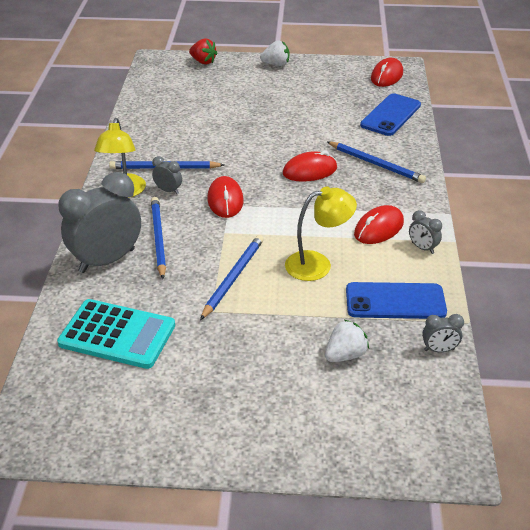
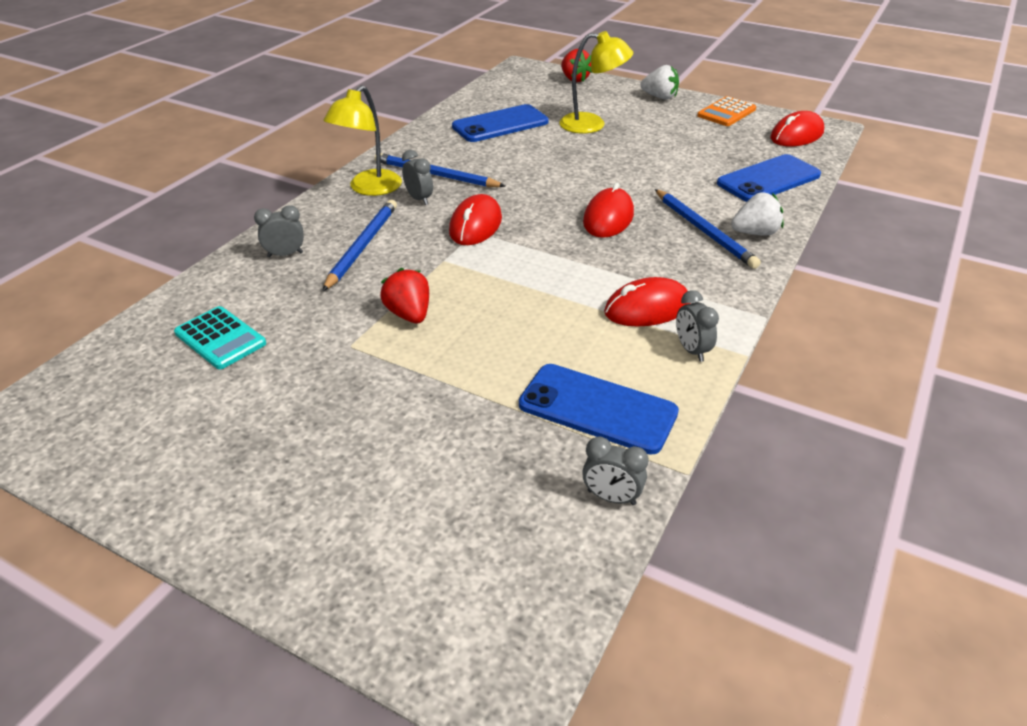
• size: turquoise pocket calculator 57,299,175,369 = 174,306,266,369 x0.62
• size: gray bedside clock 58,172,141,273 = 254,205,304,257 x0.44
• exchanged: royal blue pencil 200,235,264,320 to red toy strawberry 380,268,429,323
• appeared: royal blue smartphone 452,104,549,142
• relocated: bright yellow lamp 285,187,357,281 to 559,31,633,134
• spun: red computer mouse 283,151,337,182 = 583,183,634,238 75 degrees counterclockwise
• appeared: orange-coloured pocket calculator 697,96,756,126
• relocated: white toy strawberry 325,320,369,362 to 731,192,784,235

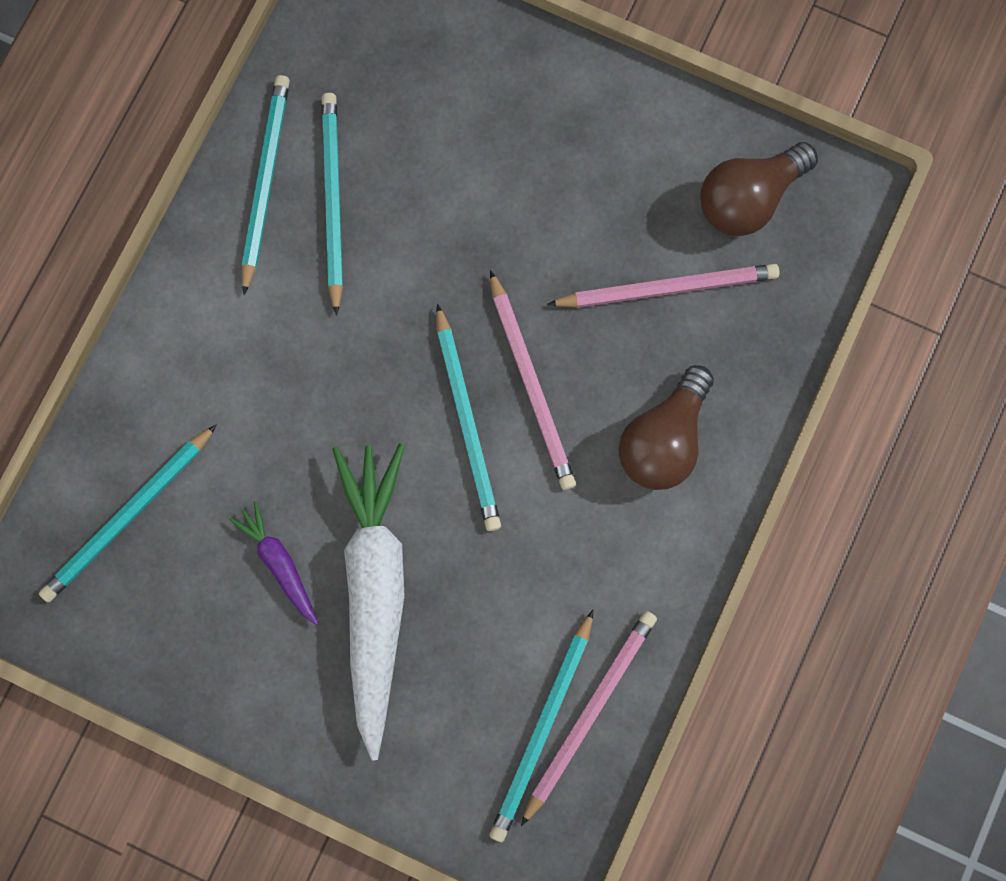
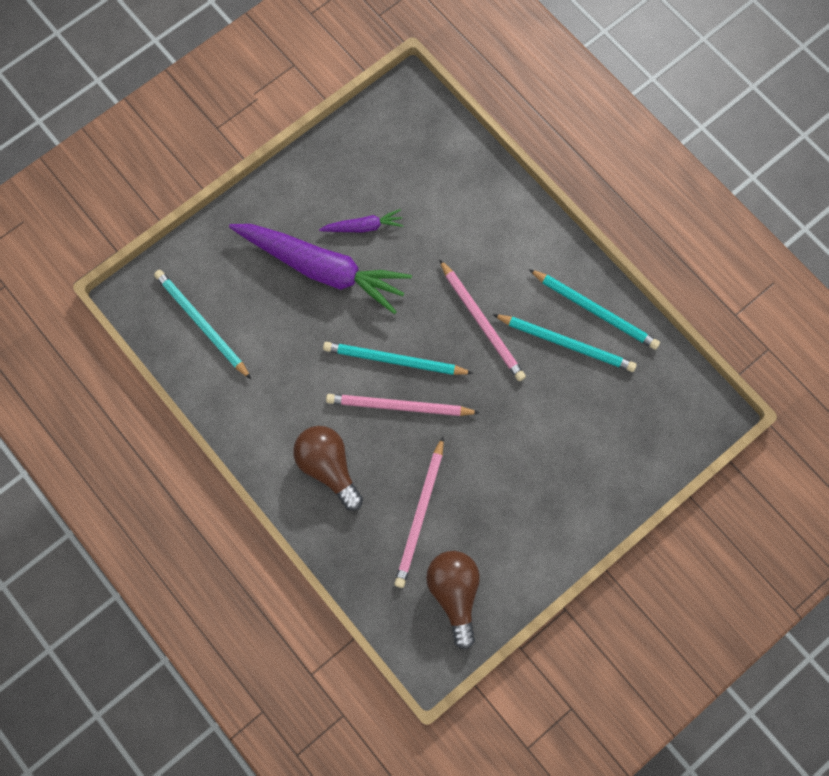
• colour: white carrot 332,444,405,761 to violet carrot 229,224,412,314
• relocated: rosy pencil 521,611,657,826 to 439,259,526,381
• missing: turquoise pencil 39,425,216,603

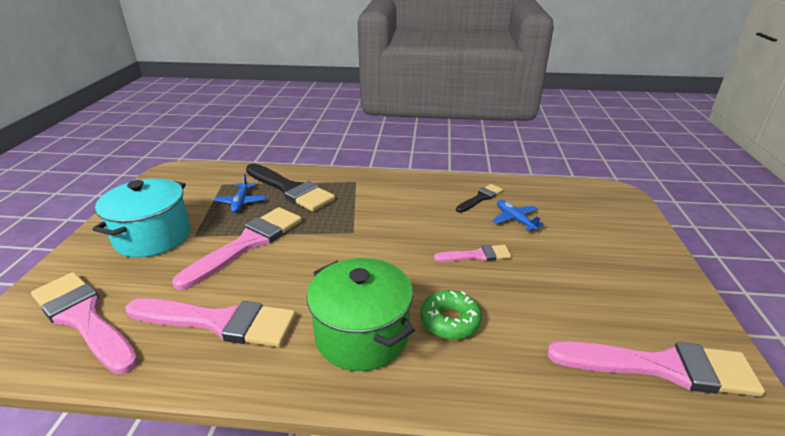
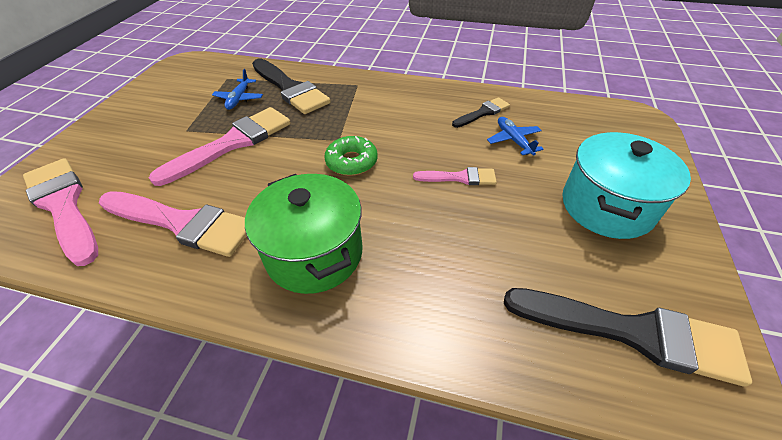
• relocated: leaf-green doughnut 420,290,482,339 to 324,136,378,176
• colour: rosy paintbrush 547,341,765,397 to black paintbrush 504,288,752,387
• relocated: turquoise cooking pot 92,178,191,258 to 562,132,691,239

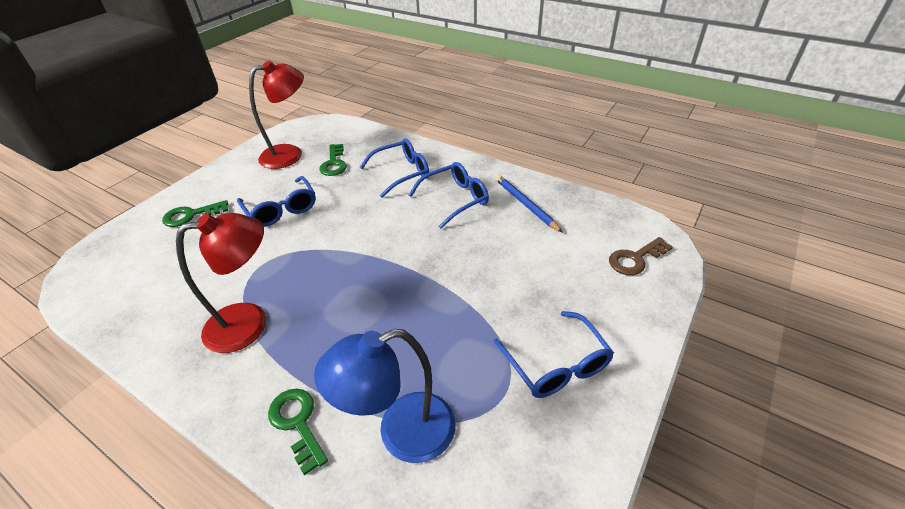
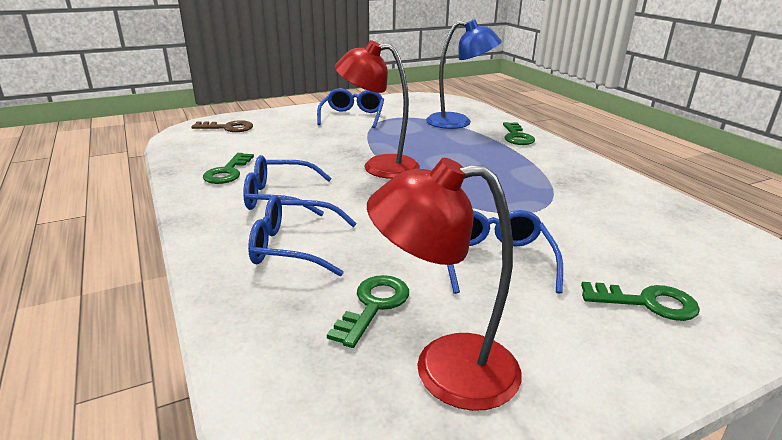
• exchanged: royal blue pencil 495,175,563,233 to leaf-green door key 203,153,254,184
• relocated: red lamp 176,213,266,353 to 335,40,420,179

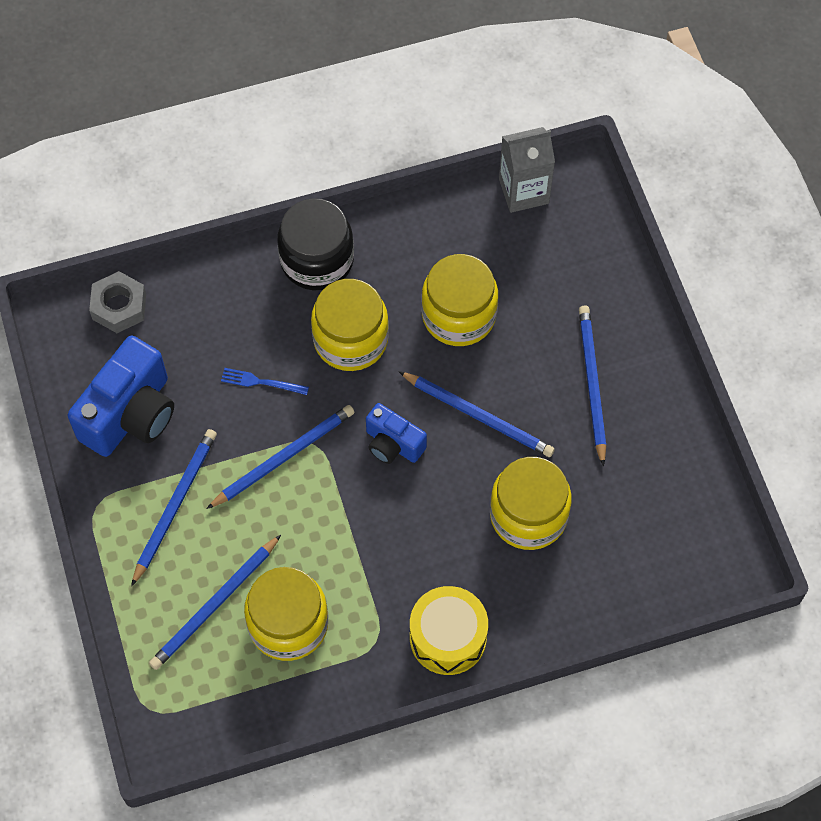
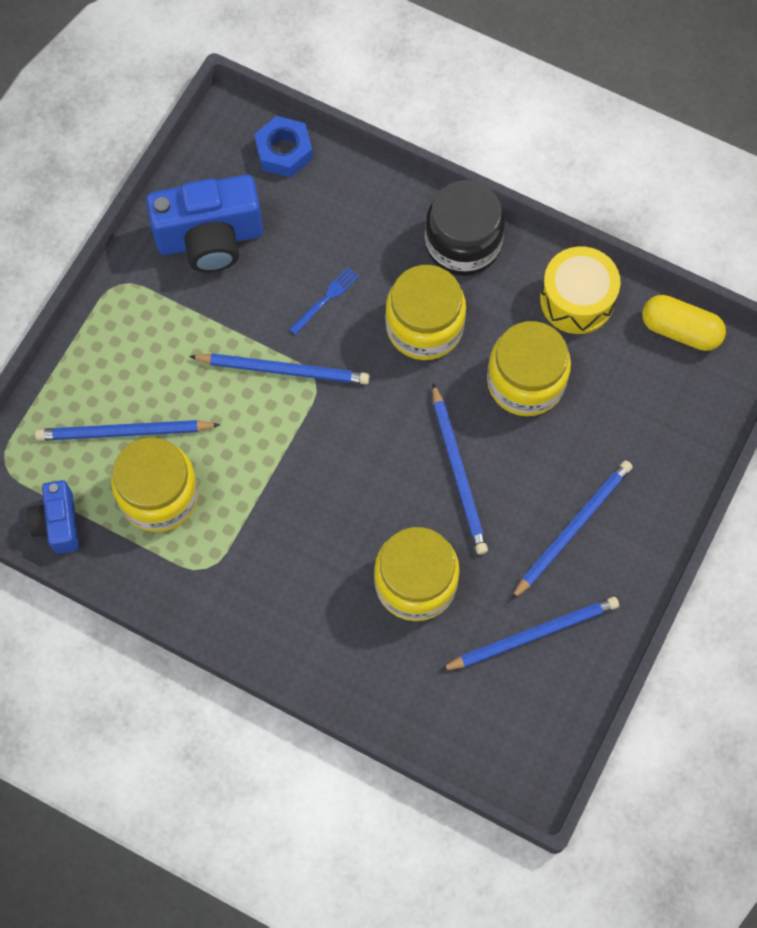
• relocated: royal blue compact camera 366,403,427,464 to 27,480,79,554
• colour: gray hexagon nut 89,271,146,333 to royal blue hexagon nut 254,116,313,177
• spun: royal blue table fork 221,368,309,395 = 289,267,359,335 75 degrees clockwise
• relocated: royal blue pencil 131,429,217,587 to 440,597,619,671
• relocated: bright yellow snare drum 410,586,488,675 to 540,246,621,334
• exchanged: gray milk carton 499,127,555,213 to bright yellow pill shape 642,295,726,351

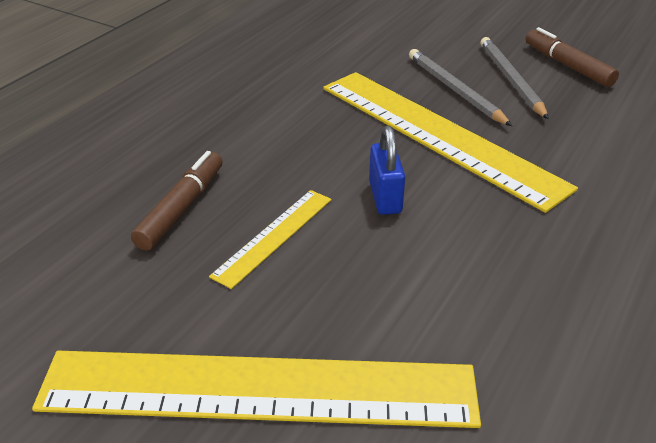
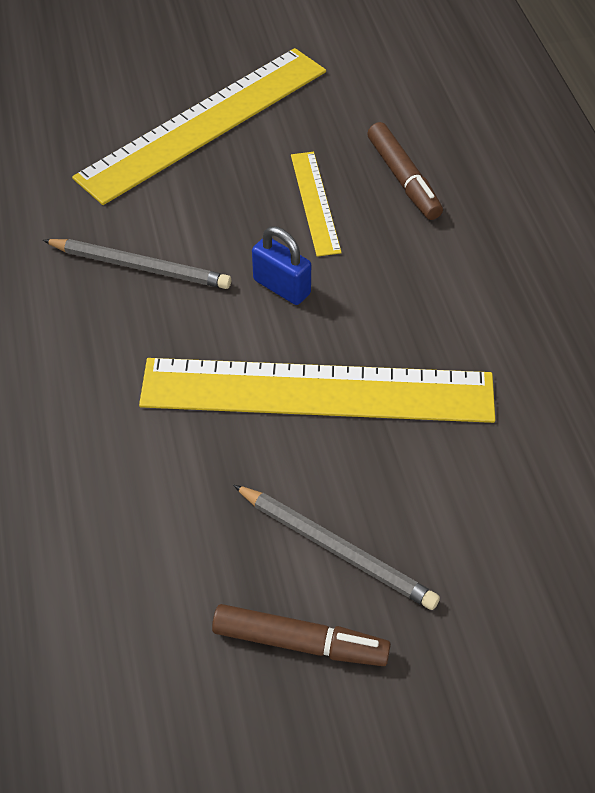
• relocated: gray pencil 409,49,512,126 to 43,239,231,289

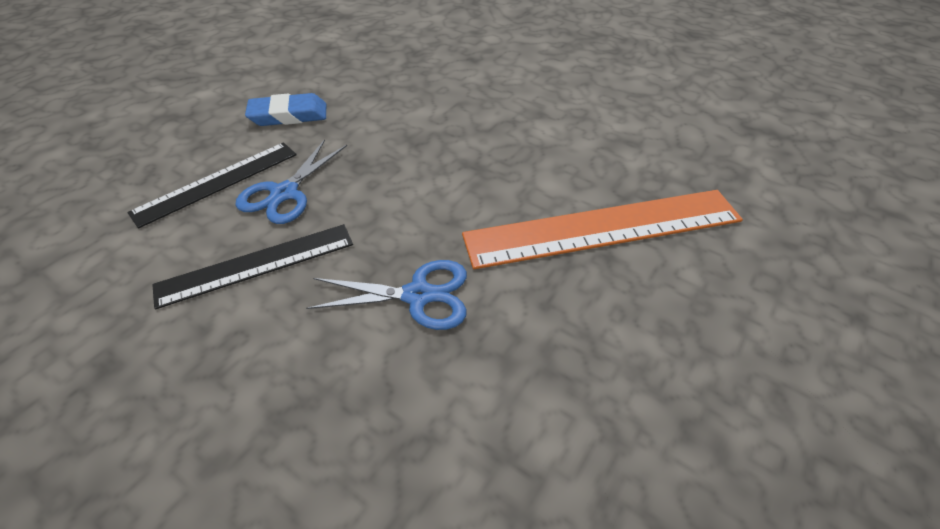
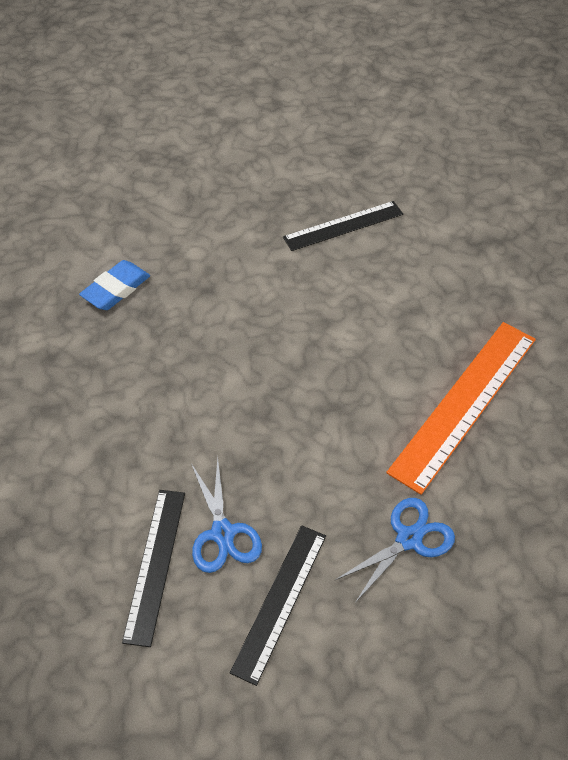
• relocated: royal blue gum eraser 245,93,326,126 to 79,260,150,310
• appeared: black ruler 283,201,403,251

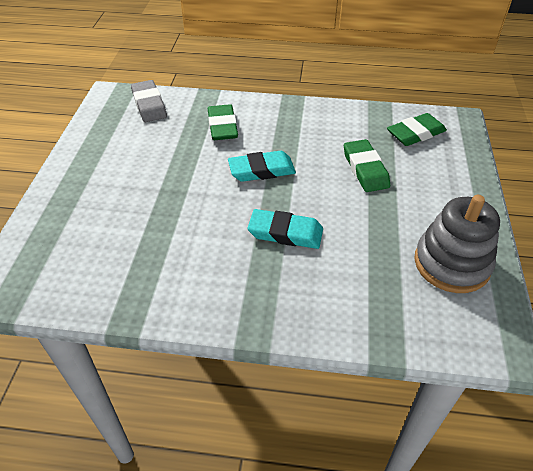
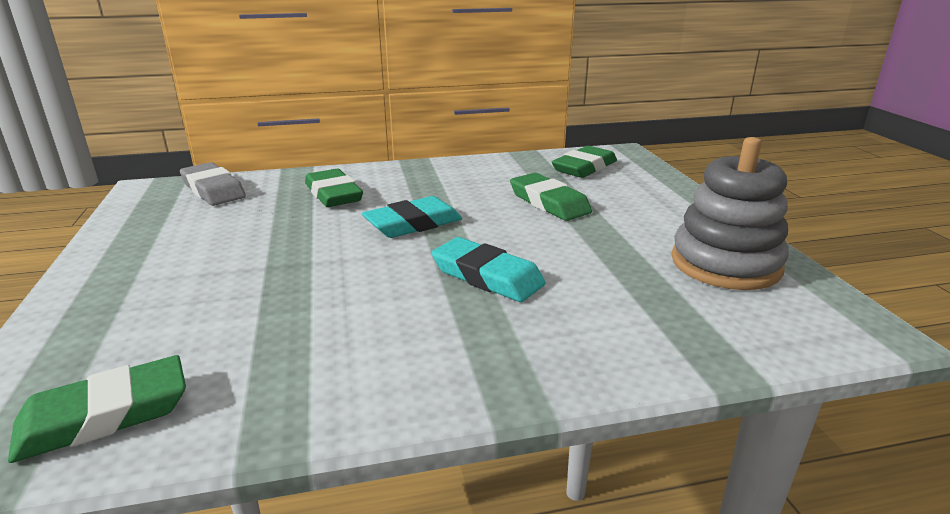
• appeared: leaf-green gum eraser 8,355,186,463
• spun: turquoise gum eraser 247,209,323,249 = 431,237,546,302 45 degrees clockwise

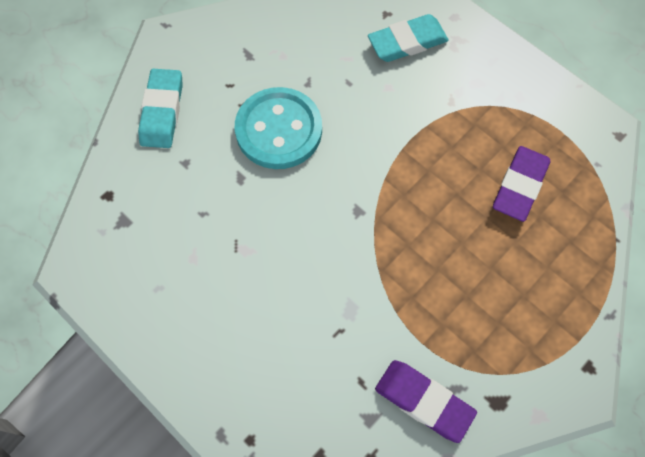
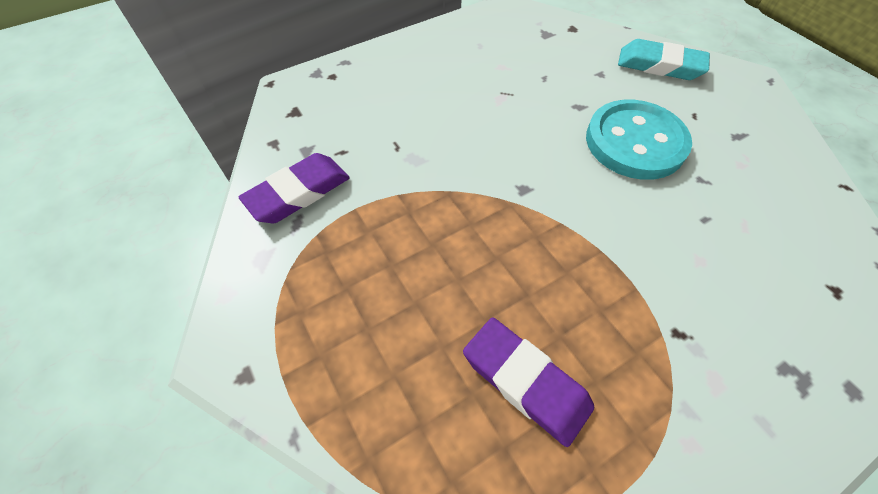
• missing: turquoise gum eraser 368,14,449,62

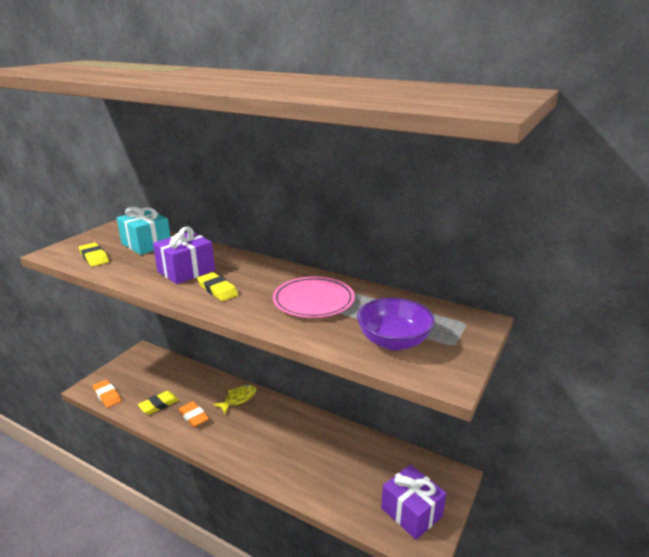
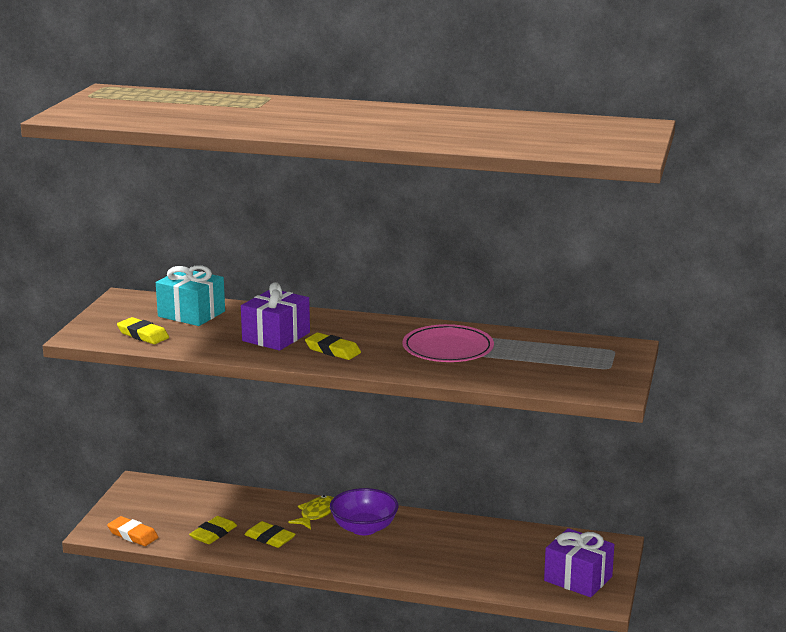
• colour: orange-coloured gum eraser 178,401,209,427 to bright yellow gum eraser 244,521,296,548
• relocated: violet deep dish 357,298,435,351 to 330,488,399,535

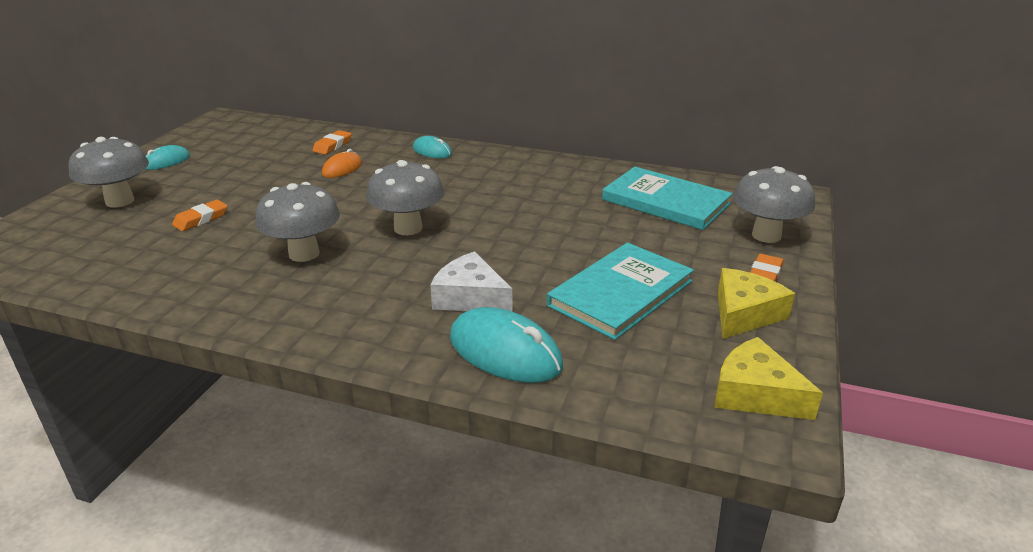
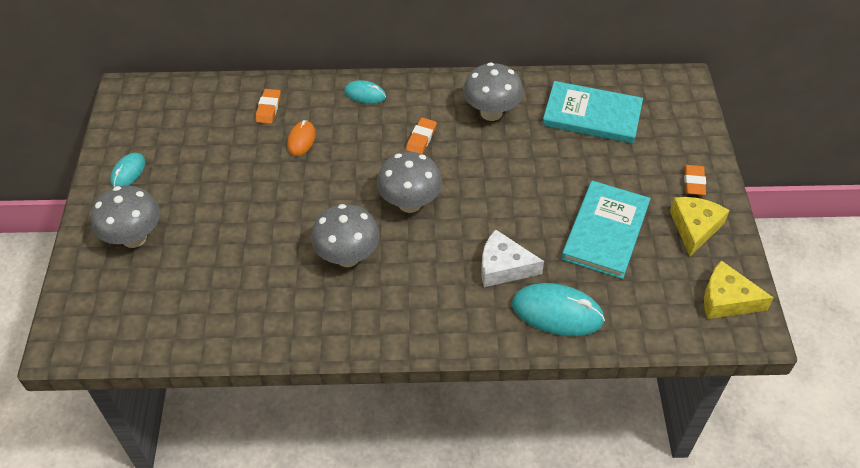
• relocated: orange-coloured gum eraser 172,200,227,231 to 406,118,437,154
• relocated: gray fungus 733,166,815,243 to 463,62,523,121

